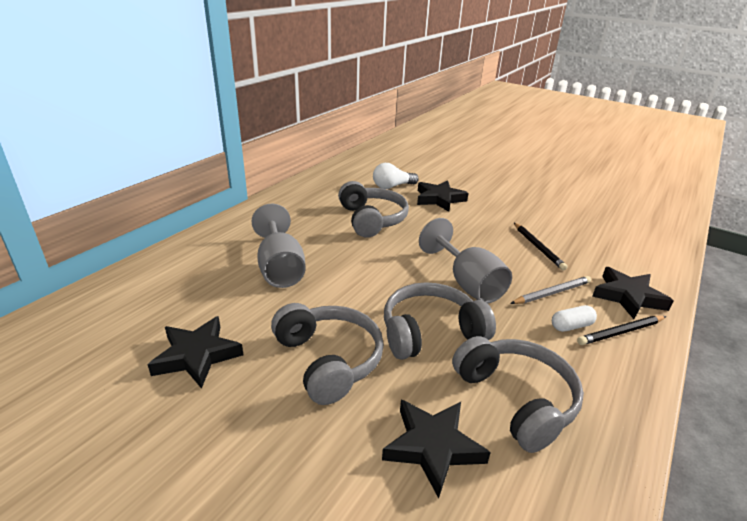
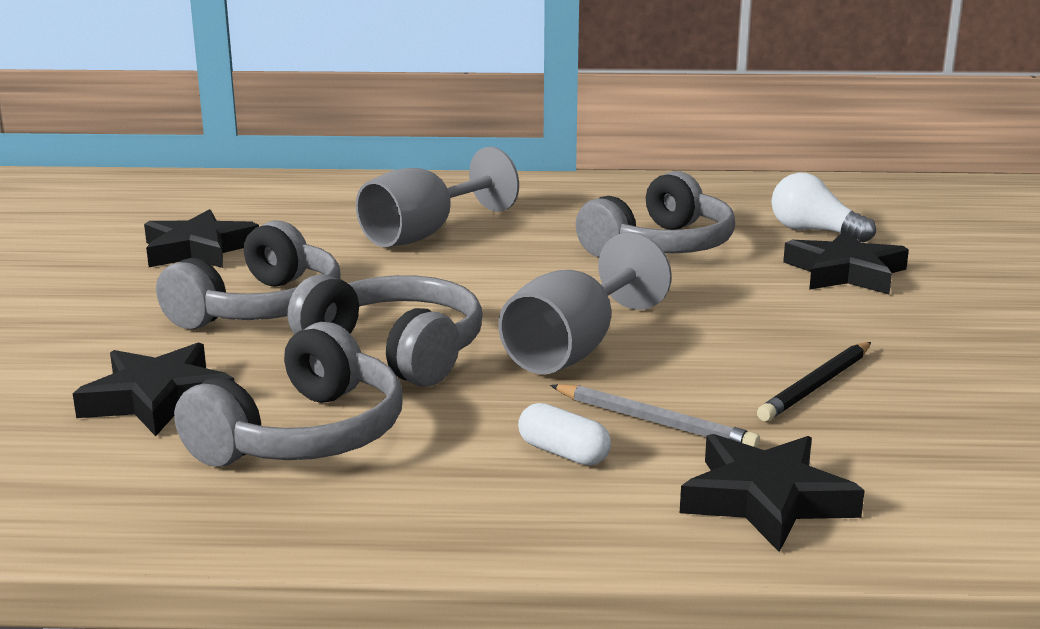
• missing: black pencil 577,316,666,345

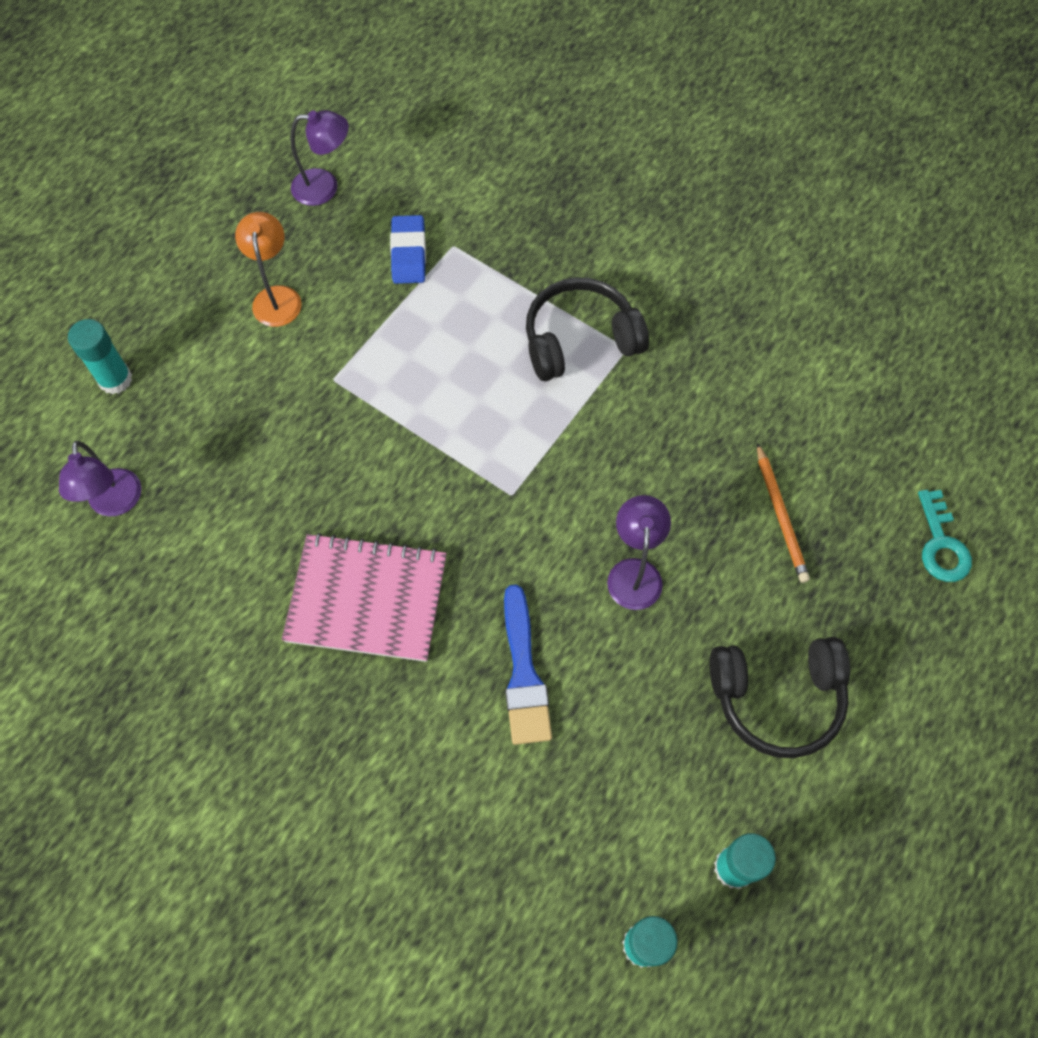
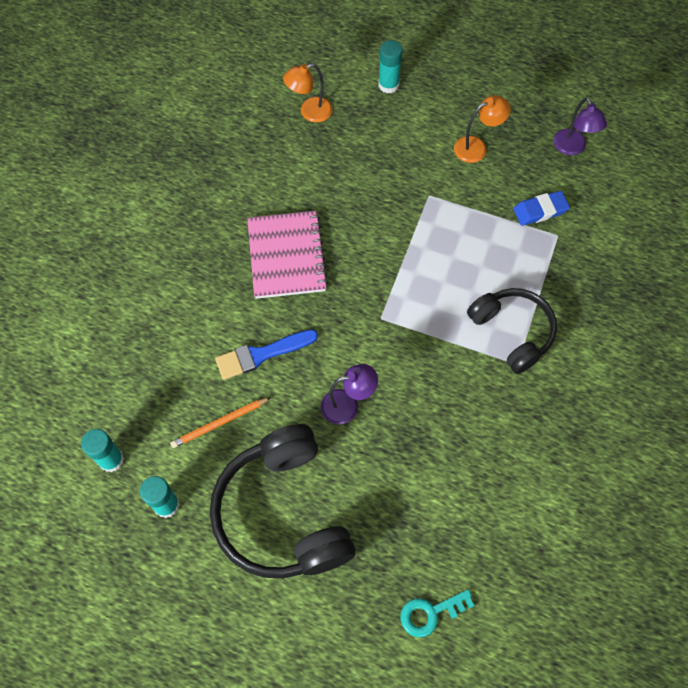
• relocated: orange-coloured pencil 757,443,810,583 to 170,397,271,448
• size: black headphones 709,637,850,758 = 210,424,356,579 x1.57
• colour: violet lamp 59,441,142,516 to orange-coloured lamp 283,63,332,123

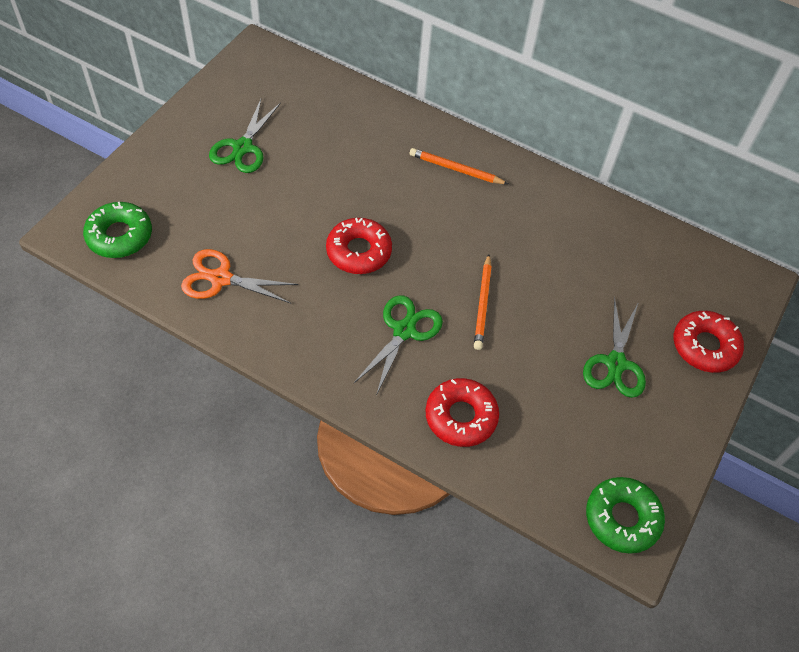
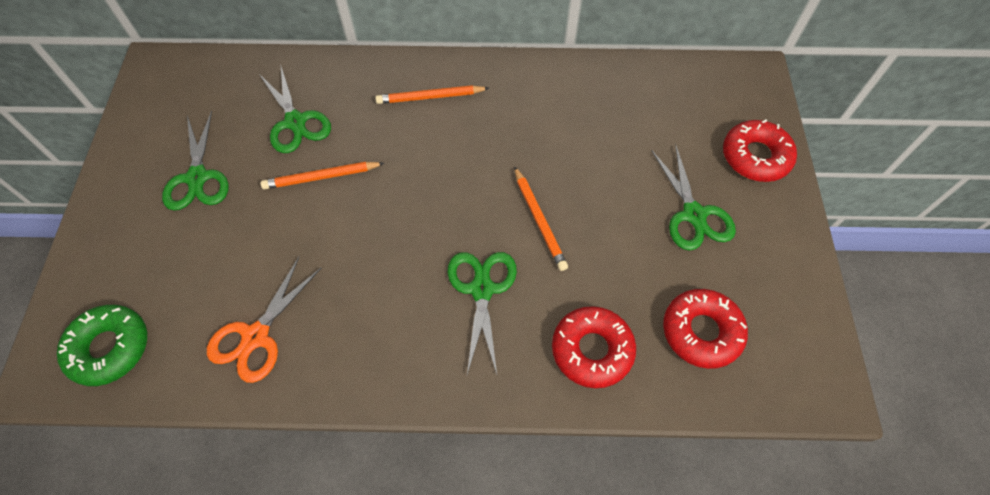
• spun: orange-coloured pair of scissors 181,249,298,303 = 207,257,321,383 45 degrees counterclockwise
• appeared: leaf-green pair of scissors 259,67,331,153
• appeared: orange-coloured pencil 261,162,384,190
• relocated: red doughnut 326,218,392,274 to 663,289,748,369
• missing: leaf-green doughnut 586,477,665,554

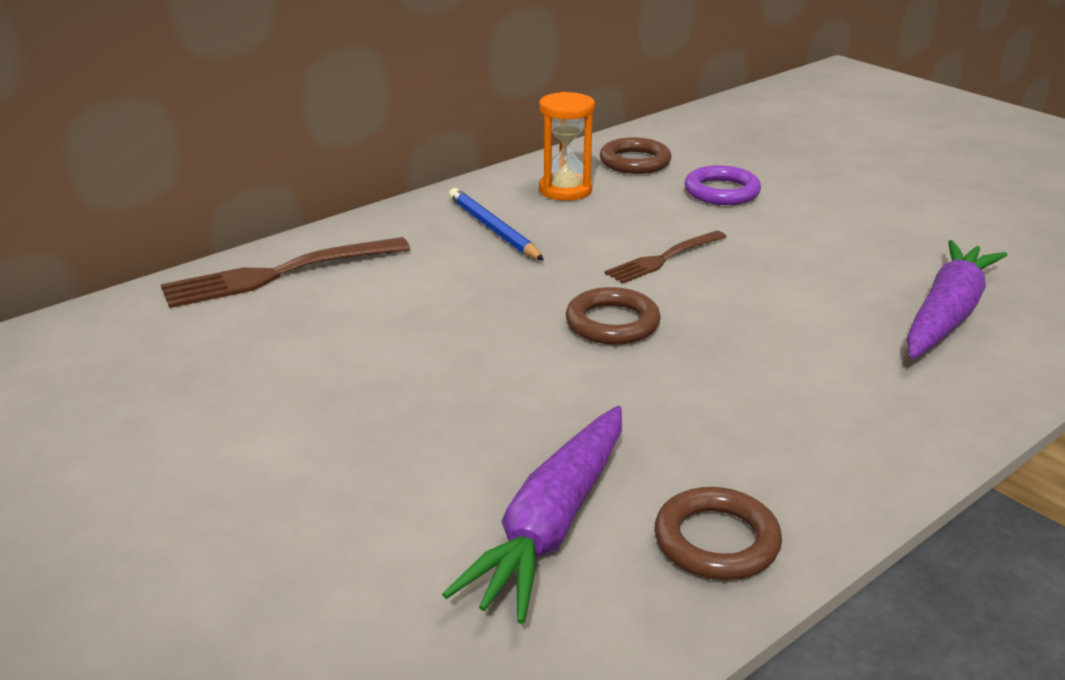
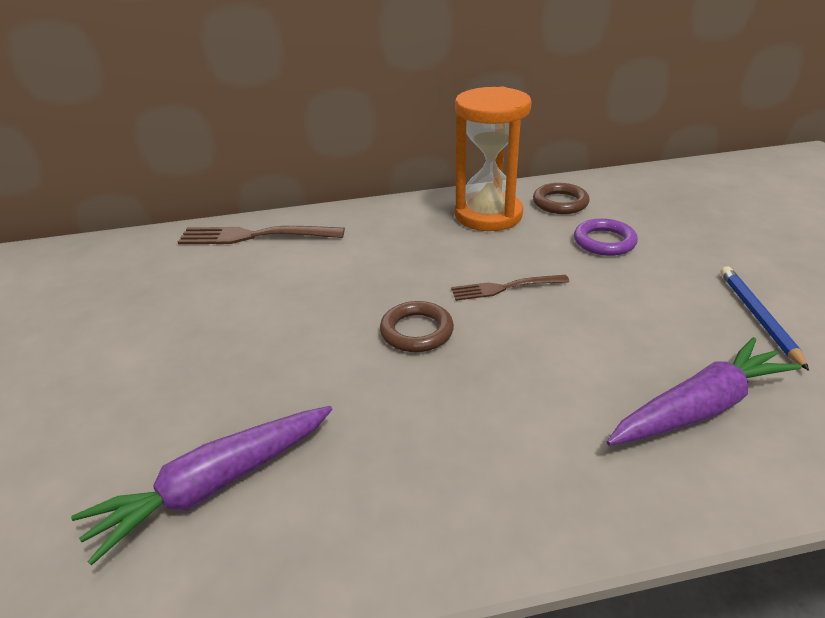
• size: orange-coloured sand timer 539,92,595,201 = 455,87,532,231 x1.69
• relocated: royal blue pencil 449,188,544,260 to 721,266,809,371
• missing: russet hoop 654,487,782,580

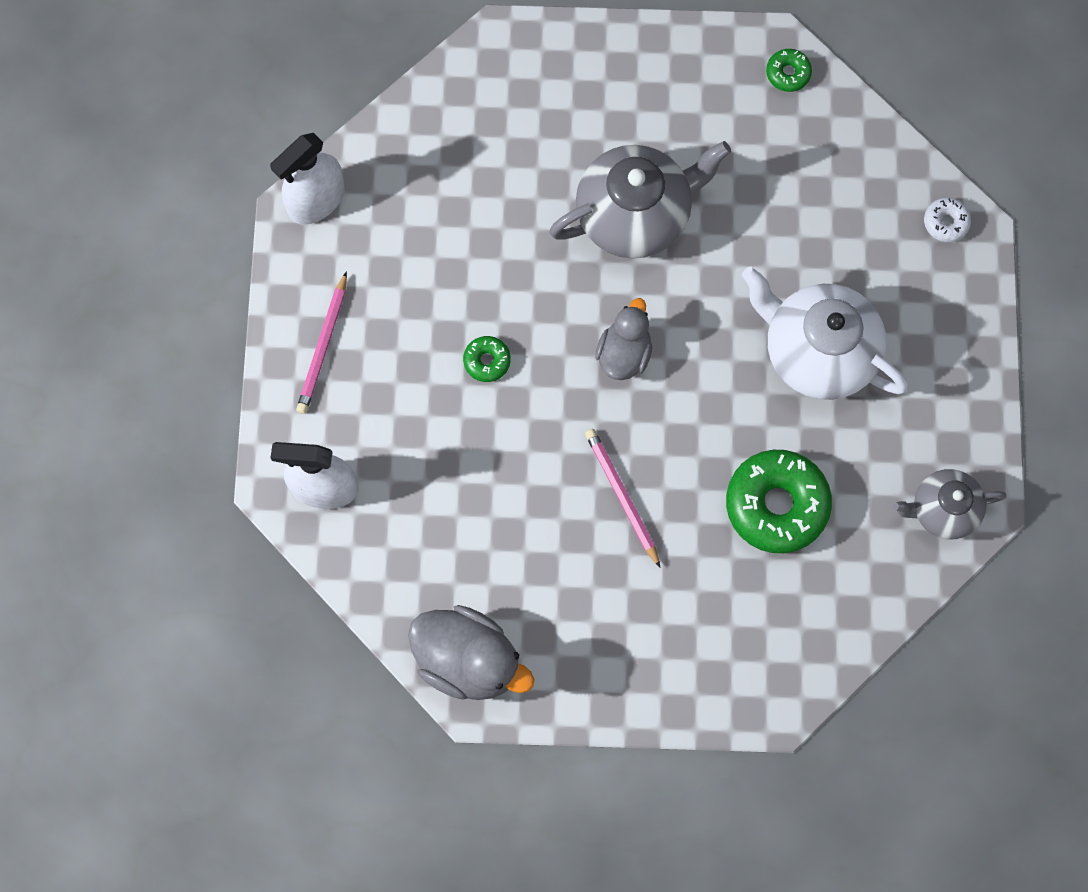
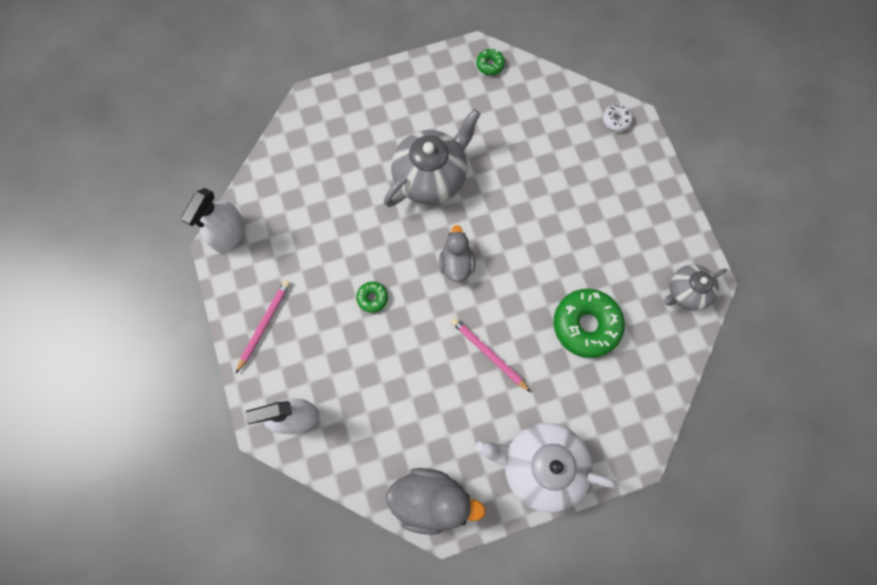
• spun: rosy pencil 296,271,347,414 = 236,280,290,373 150 degrees counterclockwise
• relocated: white teapot 742,267,908,400 to 475,423,617,513

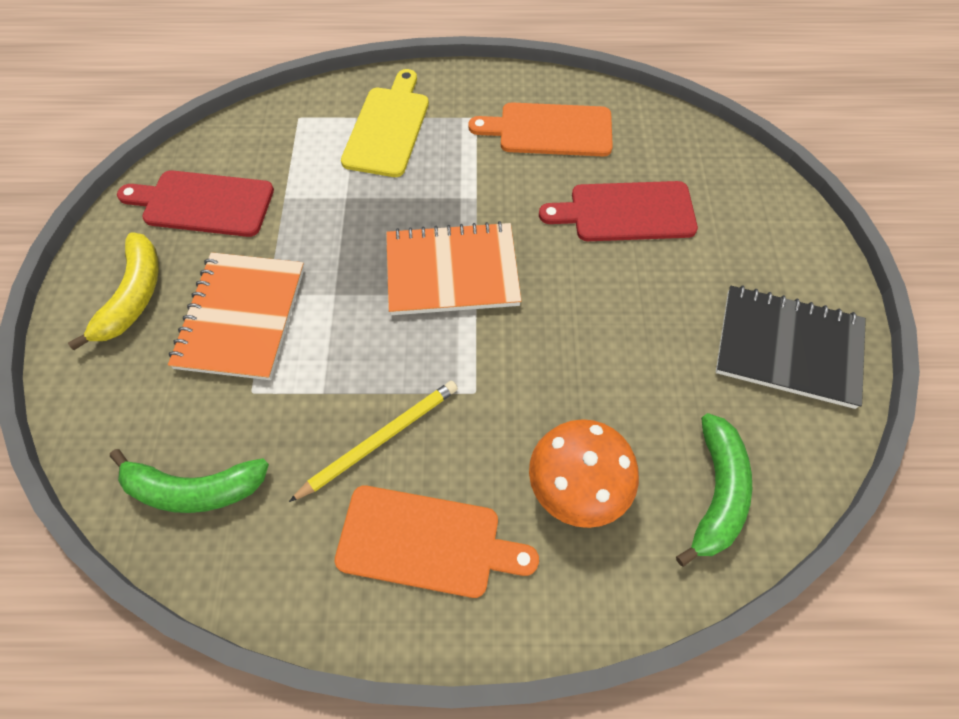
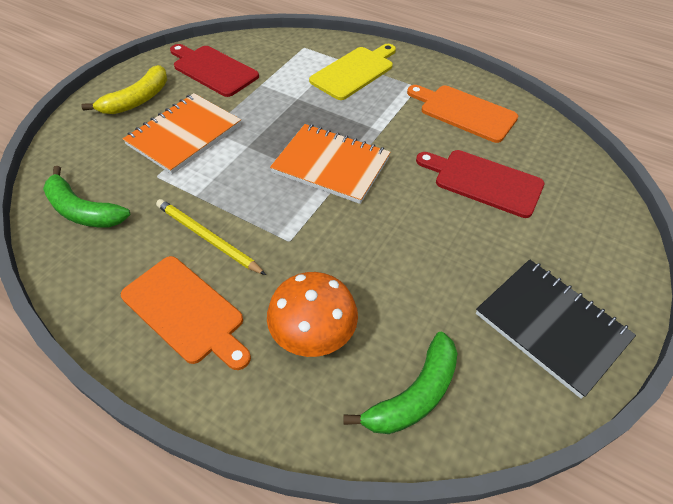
• spun: bright yellow pencil 289,381,458,502 = 156,199,266,275 135 degrees counterclockwise

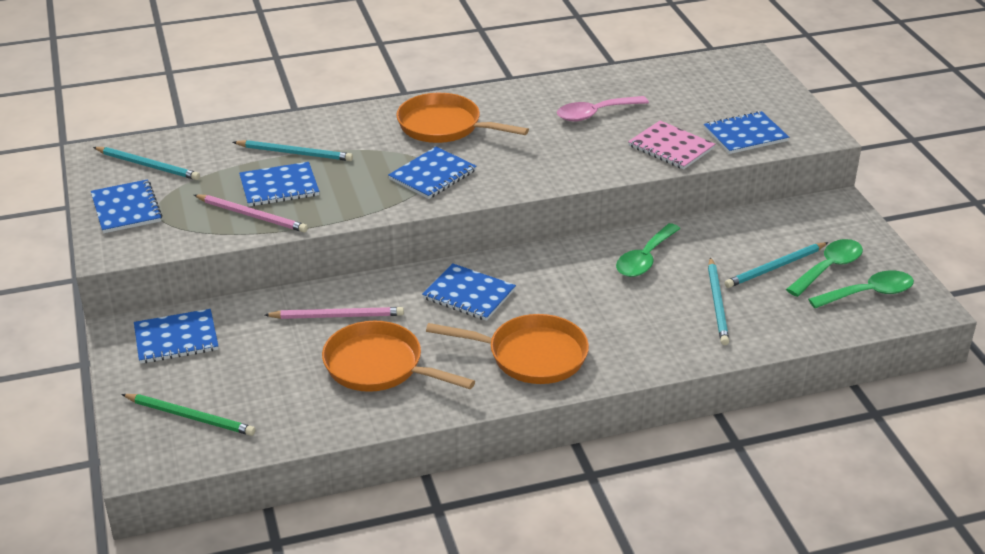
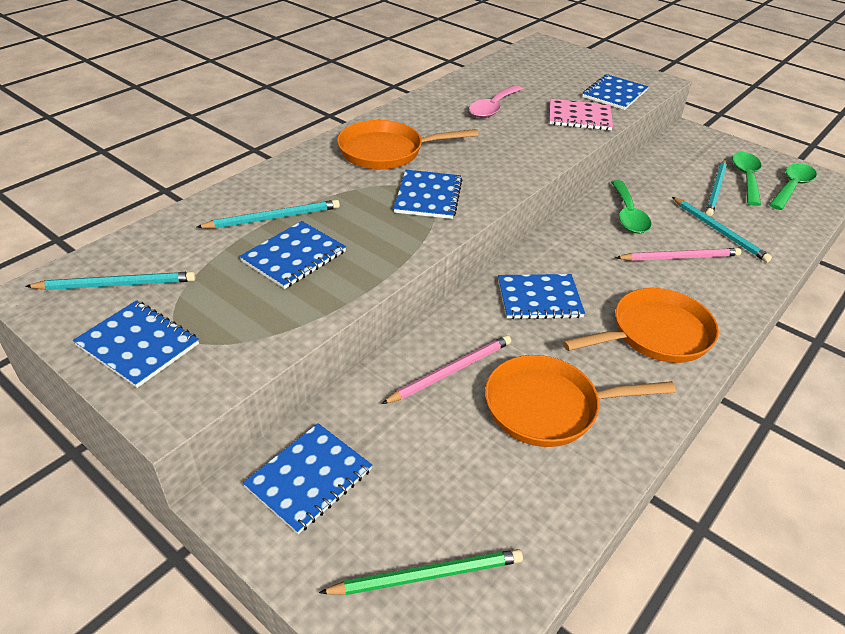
• relocated: rosy pencil 194,194,308,233 to 615,248,741,261

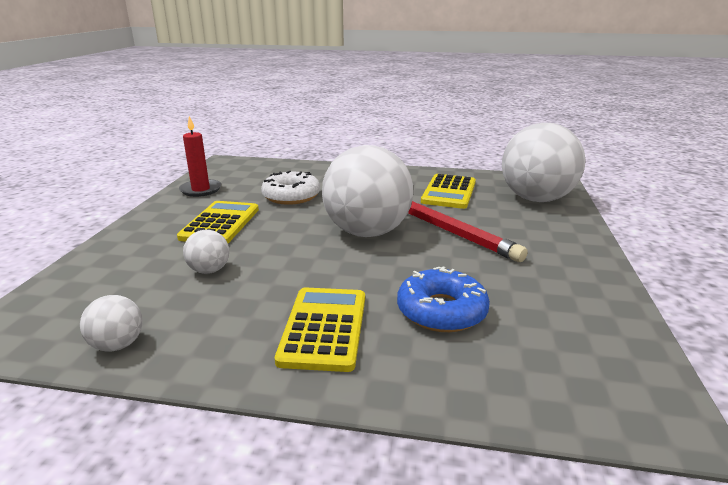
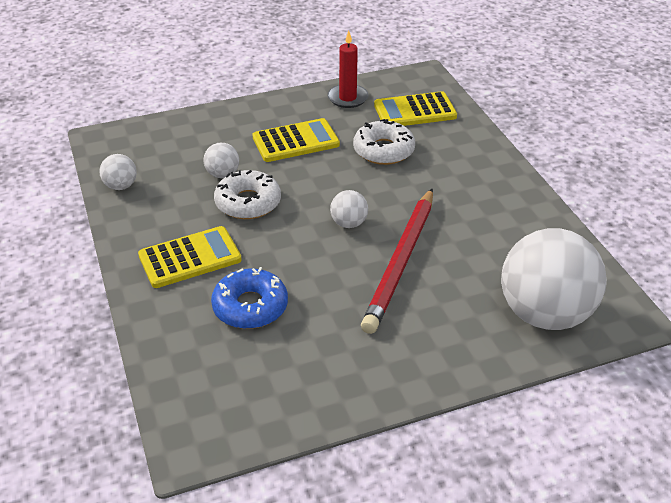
• appeared: white doughnut 214,170,281,219
• size: white sphere 322,145,414,237 = 330,190,368,228 x0.43
• relocated: bright yellow pocket calculator 421,174,476,209 to 374,91,457,126

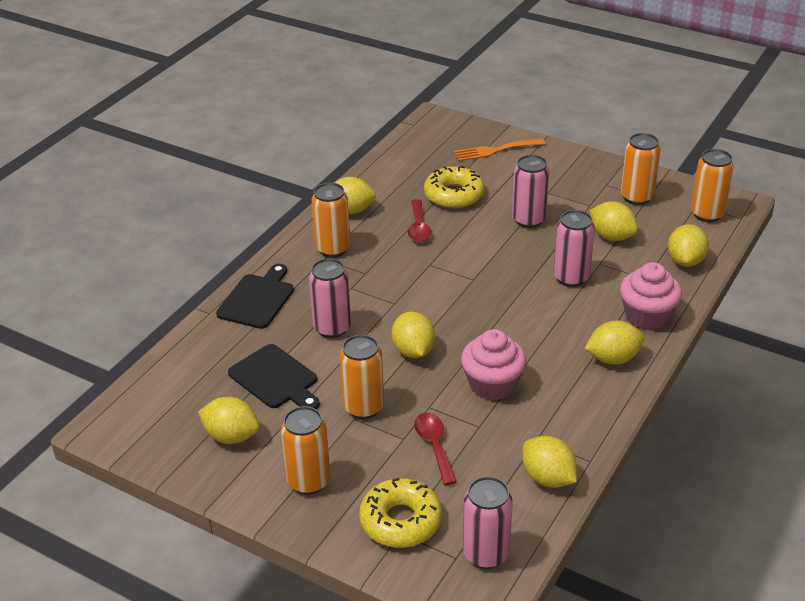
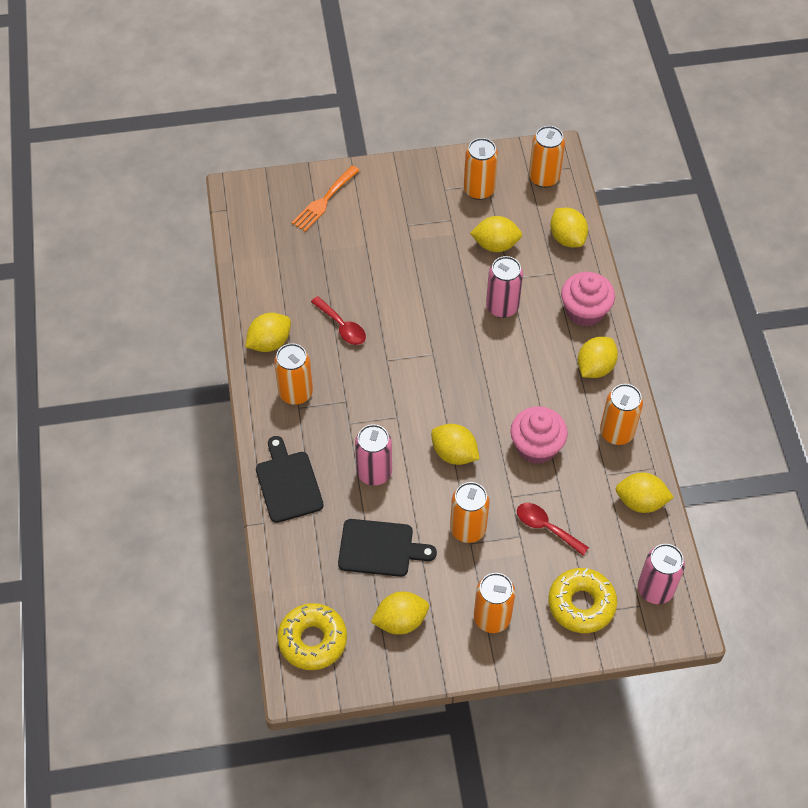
• relocated: bright yellow doughnut 424,166,484,209 to 277,603,347,670
• appeared: orange-coloured can 600,384,643,445
• missing: rosy can 512,155,549,228

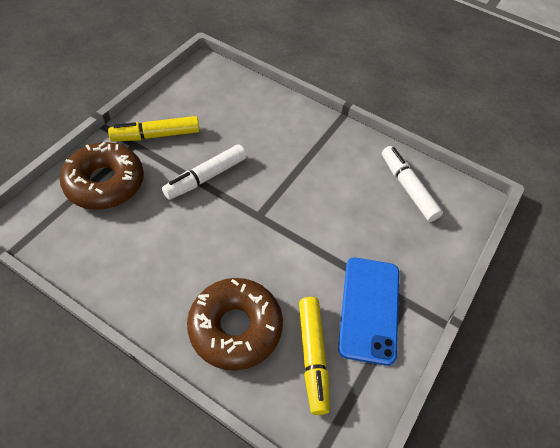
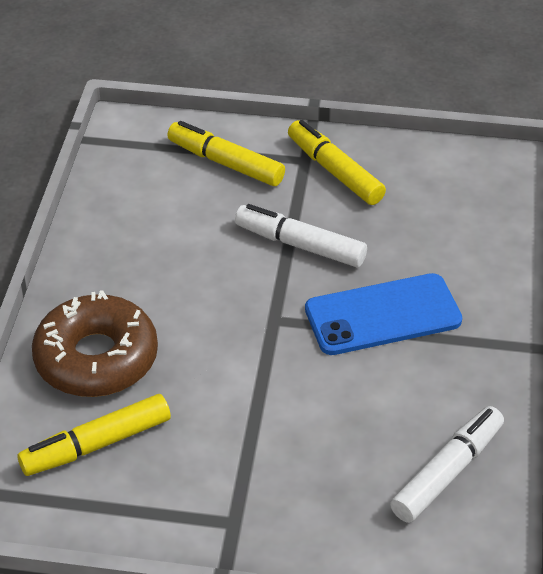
• exchanged: russet doughnut 60,142,144,210 to bright yellow marker 167,121,285,186
• relocated: royal blue smartphone 338,257,399,366 to 305,273,462,355

